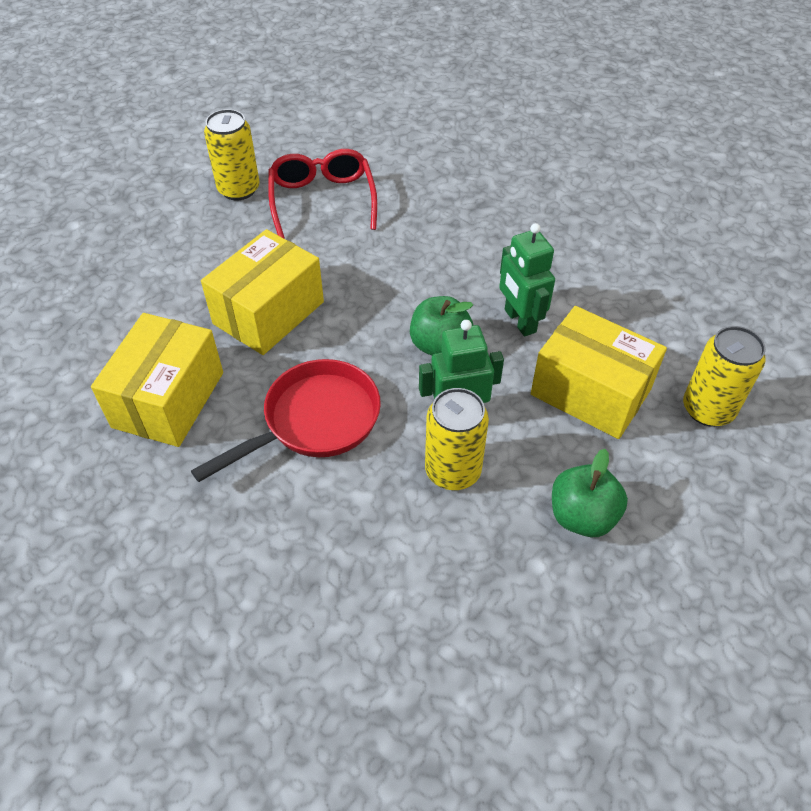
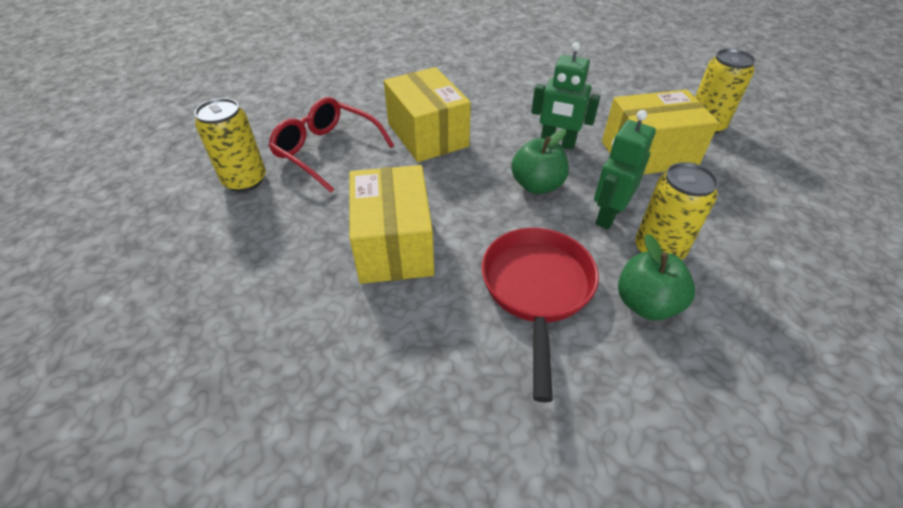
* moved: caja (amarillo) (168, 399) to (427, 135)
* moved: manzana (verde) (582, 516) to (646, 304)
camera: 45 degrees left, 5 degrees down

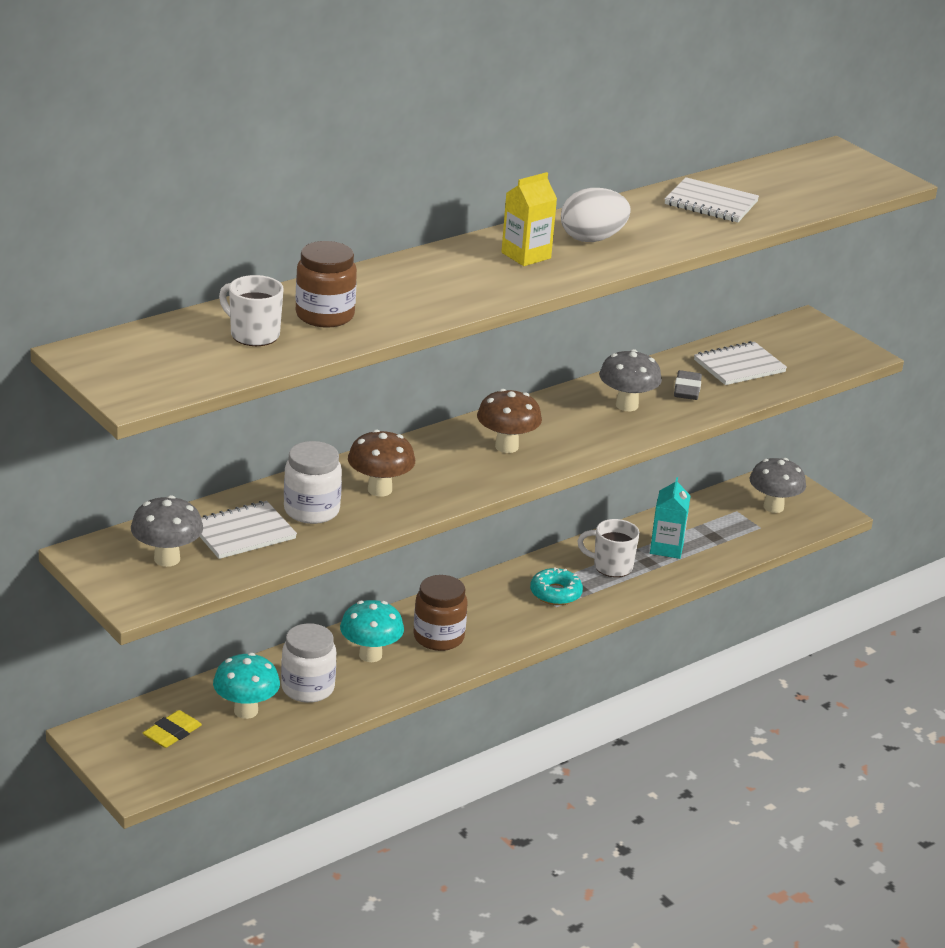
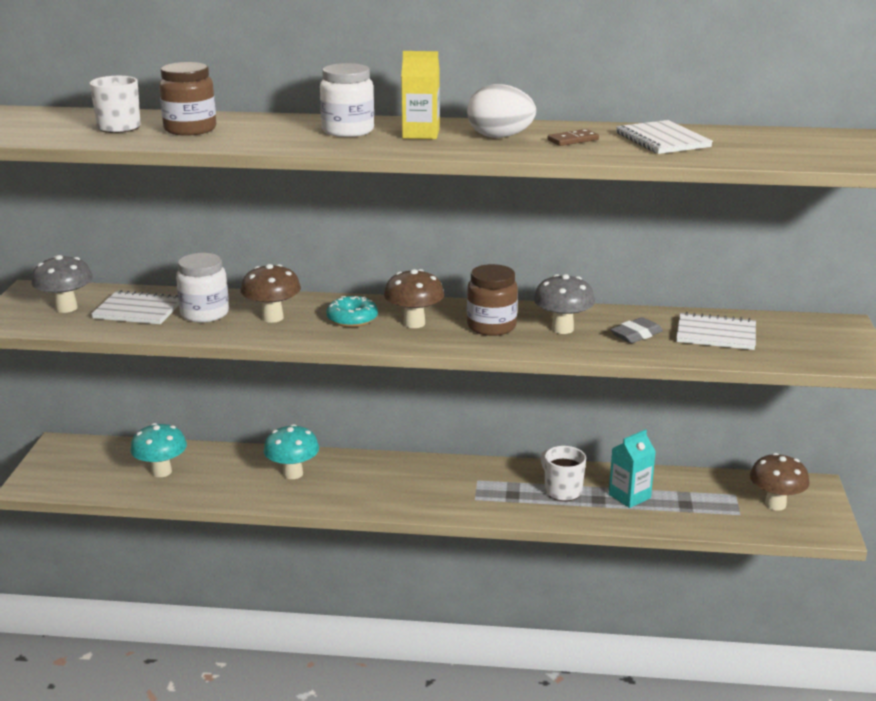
* removed: goma de borrar (amarillo) (172, 733)
* added: ficha de dominó (marrón) (573, 140)
* moved: tarro (blanco) (307, 688) to (348, 131)
* moved: tarro (marrón) (438, 637) to (491, 326)
* moved: rosquilla (turquesa) (555, 593) to (352, 319)
* recoloured: seta (gris) (773, 507) to seta (marrón) (775, 504)
camera: 45 degrees right, 5 degrees down

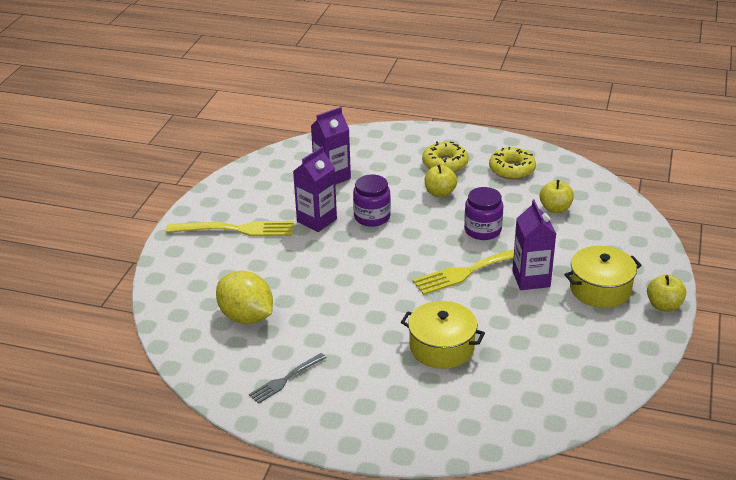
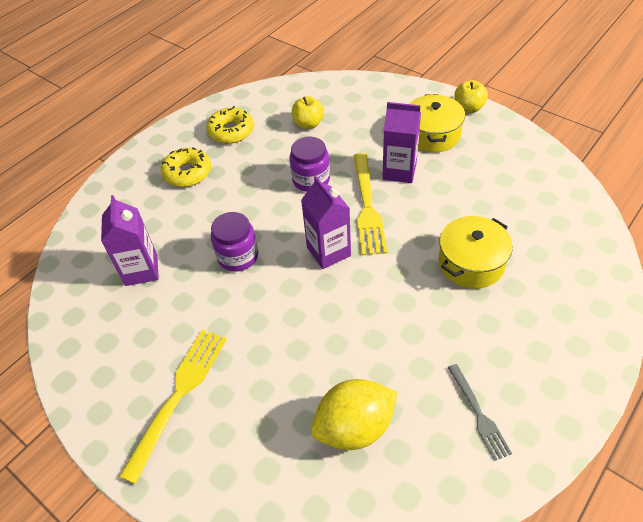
* removed: manzana (amarillo) (440, 193)
* moved: cartón de leche (morado) (317, 220) to (328, 251)
camera: 65 degrees left, 15 degrees up

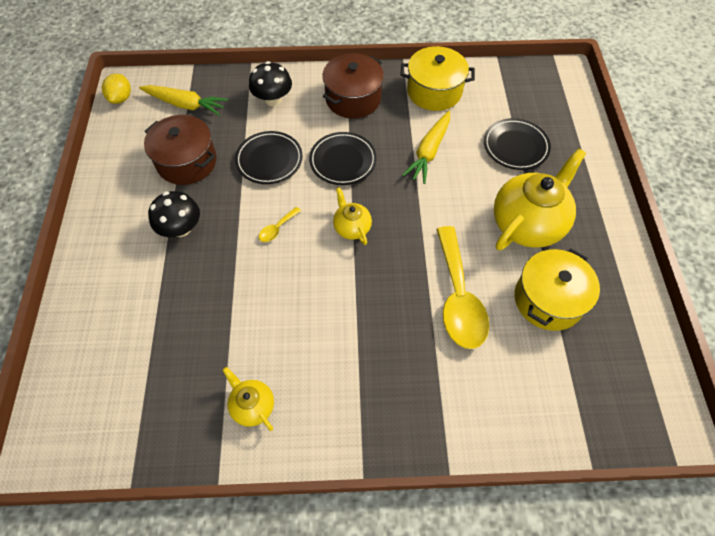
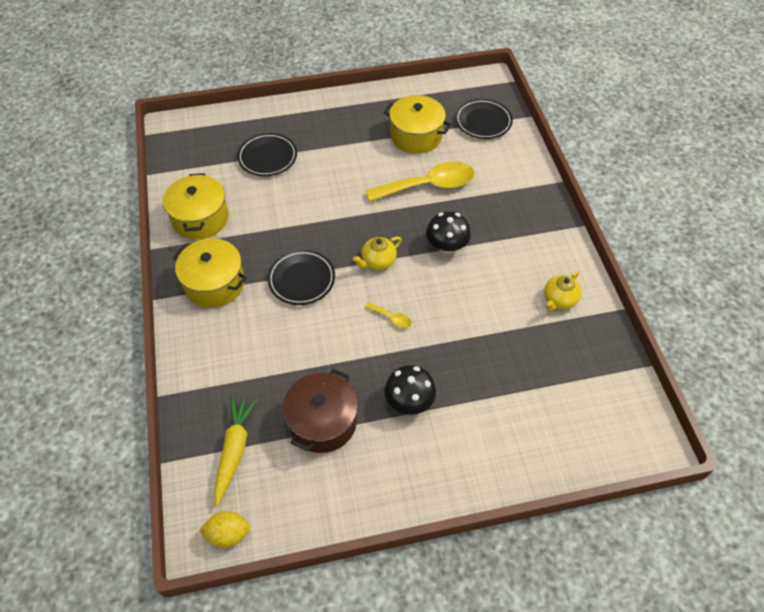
* removed: zanahoria (amarillo) (429, 152)
* removed: tetera (amarillo) (527, 223)
* moved: plato (negro) (269, 160) to (483, 122)
* moved: seta (negro) (273, 99) to (446, 246)
* recoloured: olla (marrón) (353, 99) to olla (amarillo) (214, 284)
camera: 100 degrees left, 5 degrees down

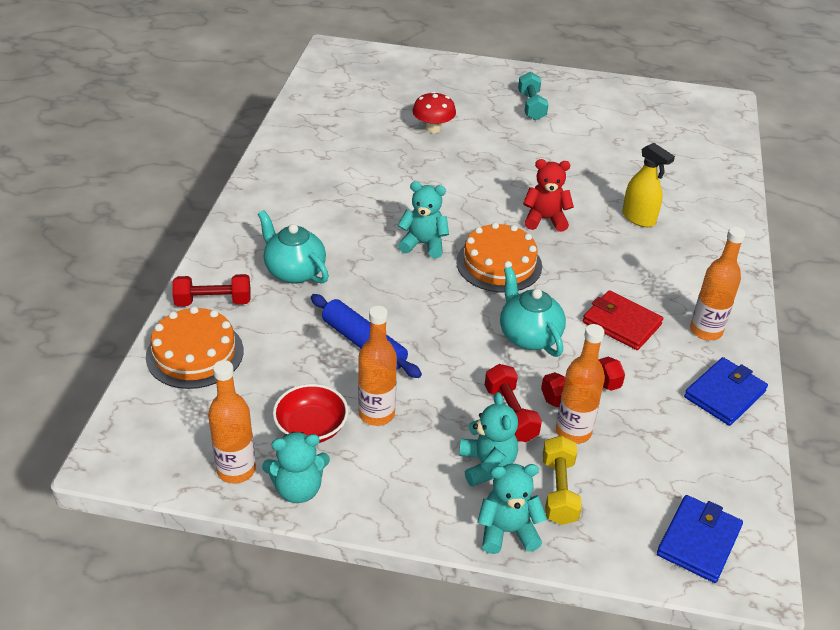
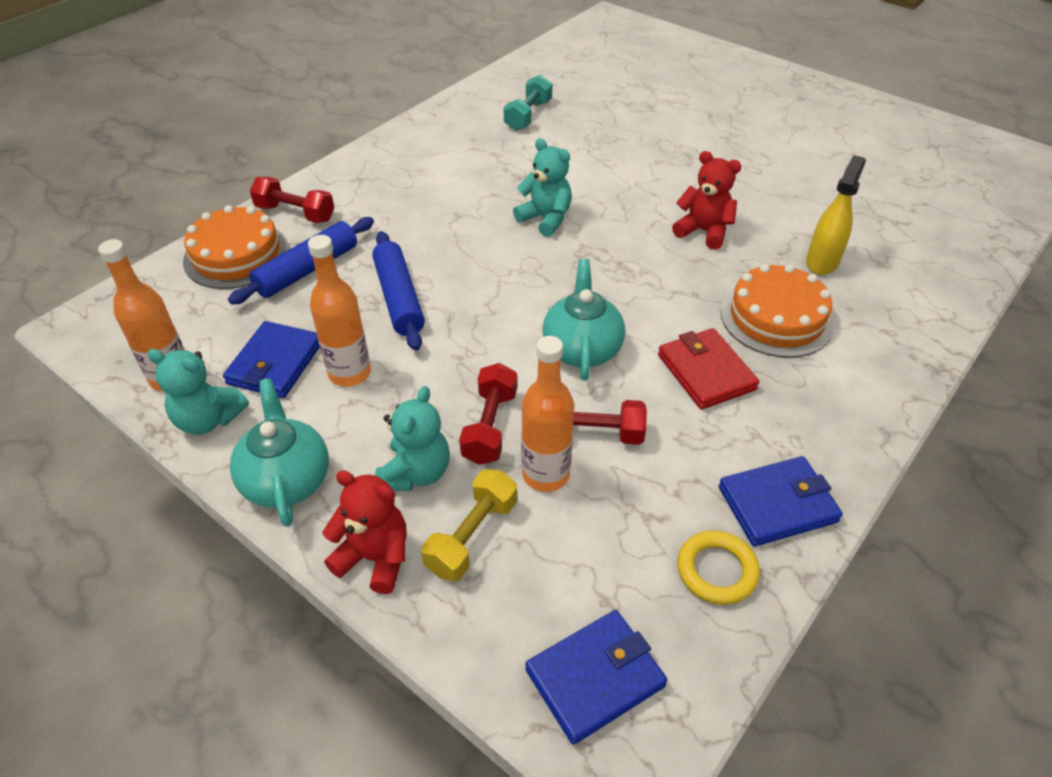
* removed: seta (rojo) (433, 128)
* removed: botella (naranja) (706, 331)
* added: rodillo (azul) (307, 270)
* added: anillo (amarillo) (716, 570)
* moved: tetera (turquesa) (294, 271) to (287, 480)
* moved: tarta (naranja) (499, 264) to (776, 318)
* moved: mancuerna (turquesa) (531, 106) to (528, 115)
* replaced: cuenco (rojo) (311, 428) to cartera (azul) (275, 363)
* recoloured: osito (turquesa) (507, 531) to osito (rojo) (375, 557)
* turned: pulverizador (amarillo) (638, 218) = (822, 262) 135 degrees counterclockwise
camera: 30 degrees right, 5 degrees up

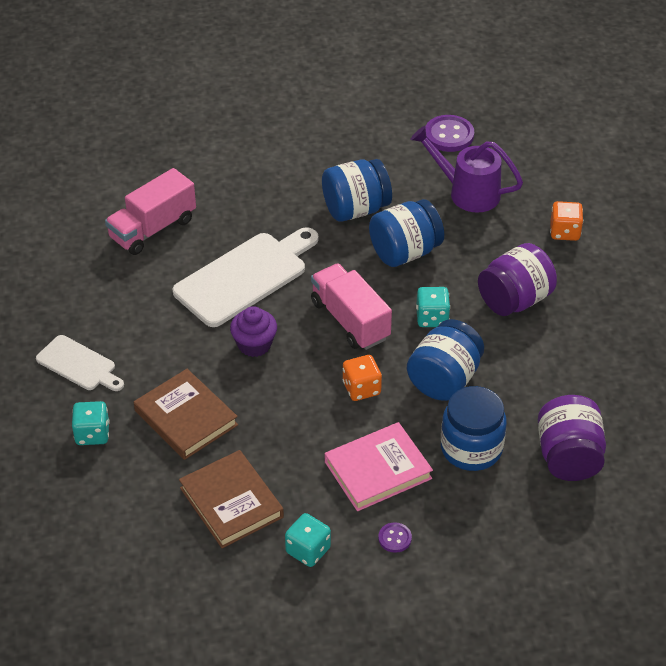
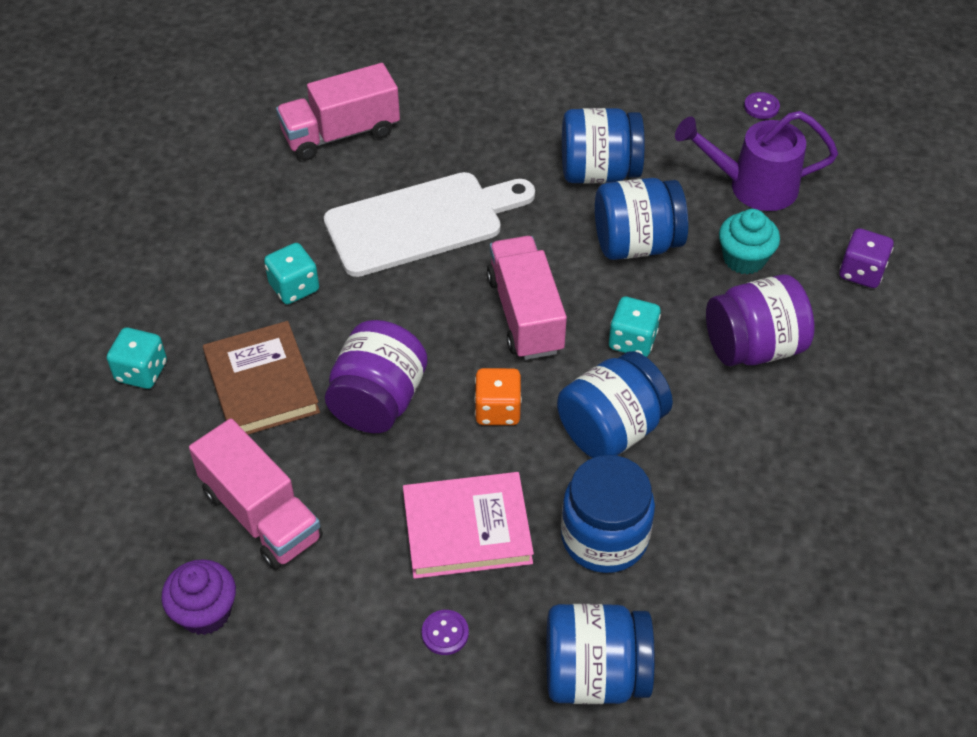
* removed: tabla de cortar (blanco) (79, 365)
* added: tarro (azul) (595, 674)
* added: magdalena (turquesa) (744, 259)
* moved: magdalena (morado) (254, 345) to (205, 612)
* moved: dado (turquesa) (308, 550) to (294, 287)
* moved: tarro (morado) (568, 457) to (378, 401)
* replaced: libro (marrón) (231, 502) to camión (rosa) (261, 515)
* recoloured: dado (naranja) (564, 232) to dado (morado) (861, 272)
* turned: regadera (morado) (467, 192) = (752, 186) 45 degrees counterclockwise
* resized: botón (morado) (449, 135) = (761, 107) x0.53
camera: 20 degrees right, 5 degrees up

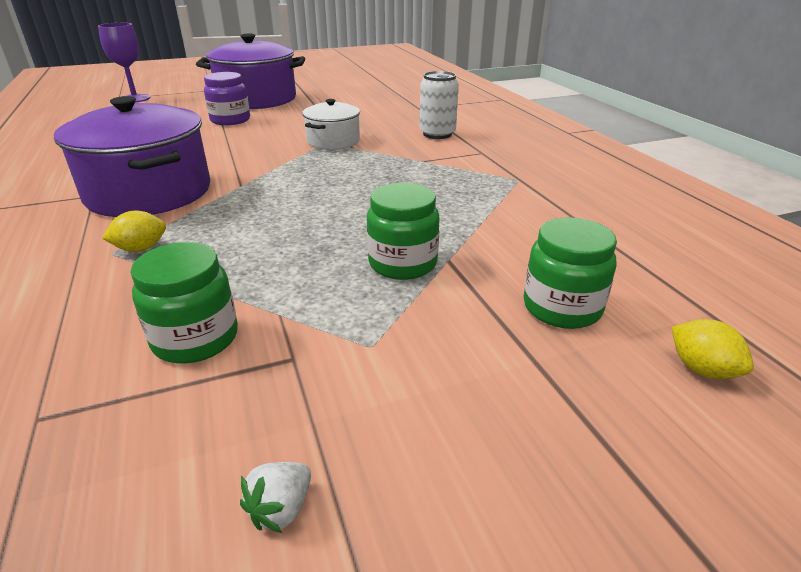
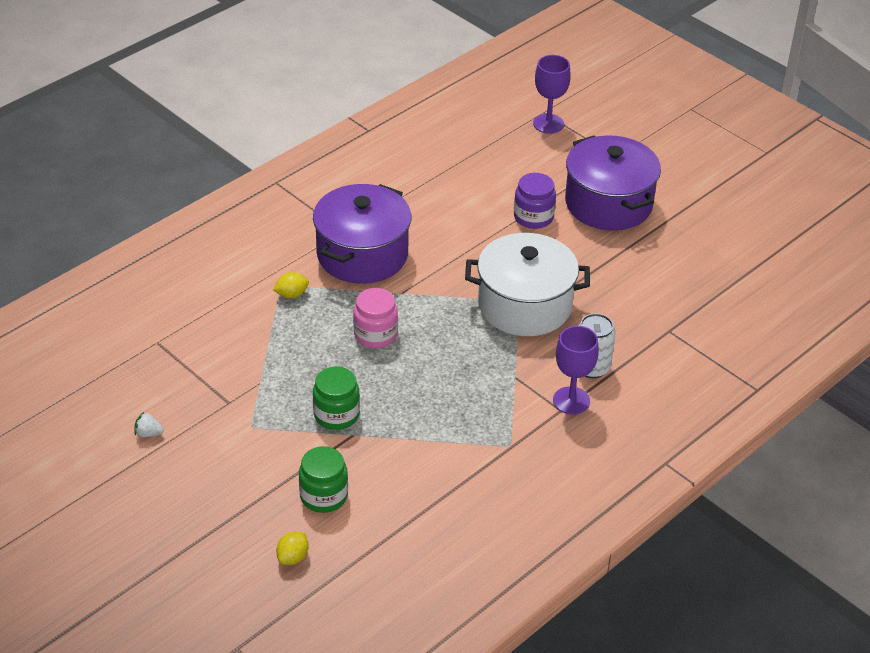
* removed: tarro (verde) (195, 339)
* added: tarro (rosa) (375, 335)
* added: copa (morado) (571, 400)
* turned: limón (amarillo) (141, 249) = (291, 294) 60 degrees counterclockwise
* resized: olla (blanco) (333, 141) = (525, 305) x1.82
camera: 65 degrees right, 10 degrees up

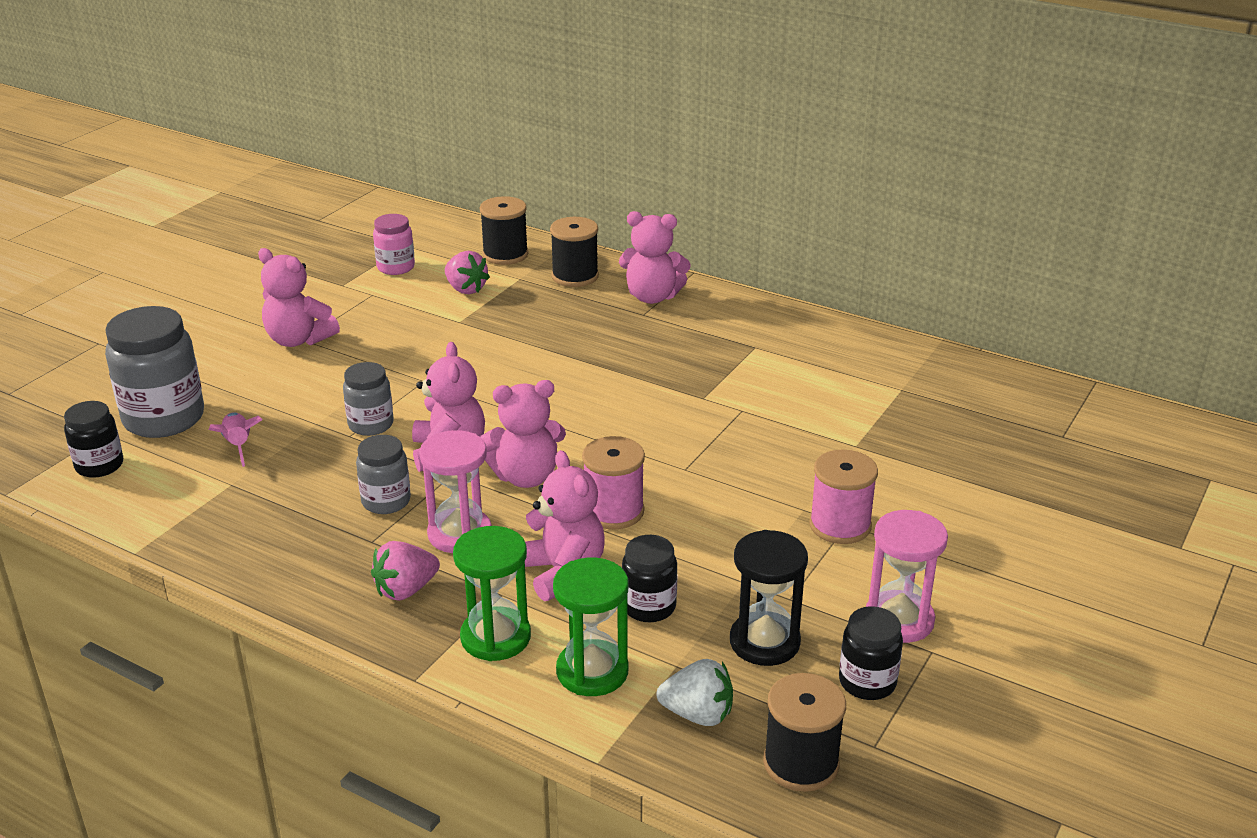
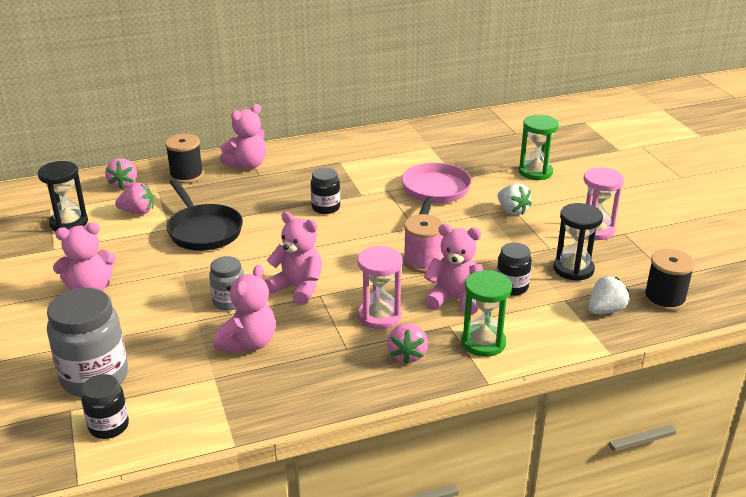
* removed: cohete (rosa) (238, 445)
* removed: tarro (gris) (386, 501)
* added: sartén (negro) (203, 230)
* added: sartén (rosa) (435, 192)
* moved: osito (rosa) (525, 477) to (248, 343)
* moved: reloj de arena (verde) (592, 671) to (535, 172)
* moved: tarro (negro) (867, 682) to (326, 208)
* replaced: tarro (rosa) (396, 267) to reloj de arena (negro) (69, 223)
* replaced: carrete (negro) (505, 254) to fresa (rosa) (123, 184)
* replaced: carrete (rosa) (840, 525) to fresa (blanco) (512, 211)
camera: 50 degrees left, 0 degrees up

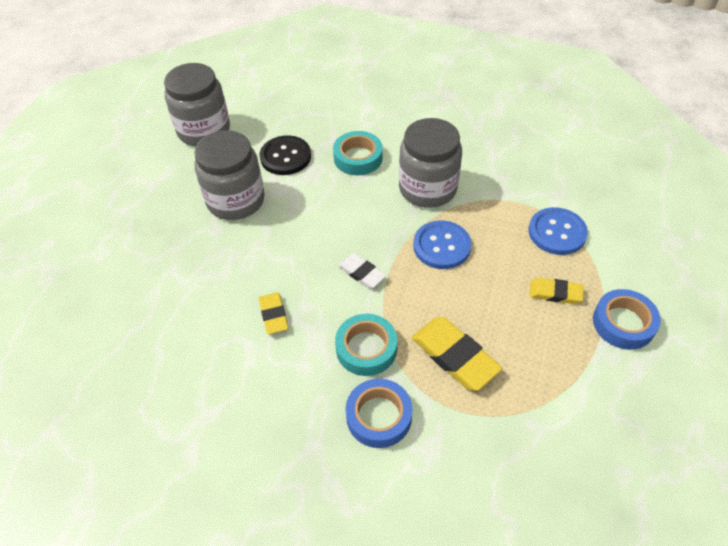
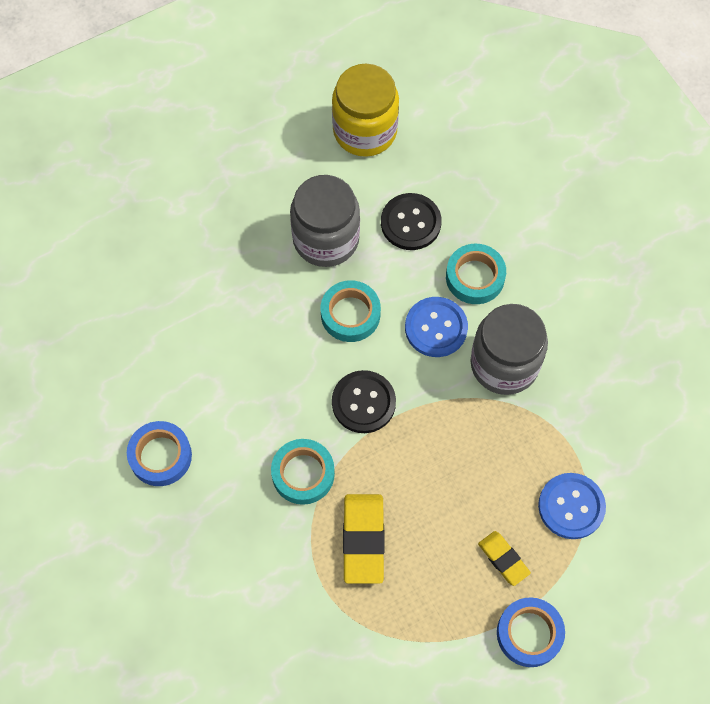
* removed: goma de borrar (amarillo) (273, 315)
* added: cinta adhesiva (turquesa) (350, 314)
* moved: cinta adhesiva (azul) (379, 416) to (160, 456)
* moved: botón (azul) (441, 246) to (436, 328)
* replaced: goma de borrar (blanco) (362, 273) to botón (negro) (363, 402)
* recoloured: tarro (gris) (204, 130) to tarro (amarillo) (365, 131)
camera: 40 degrees right, 15 degrees up

